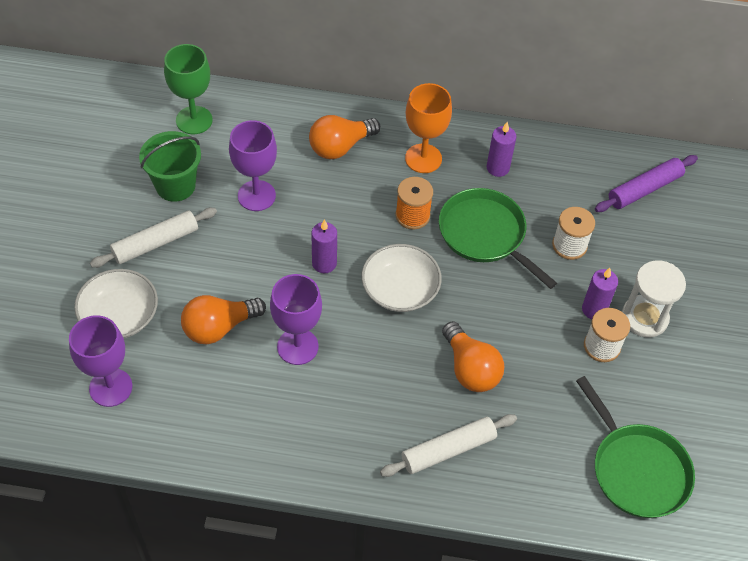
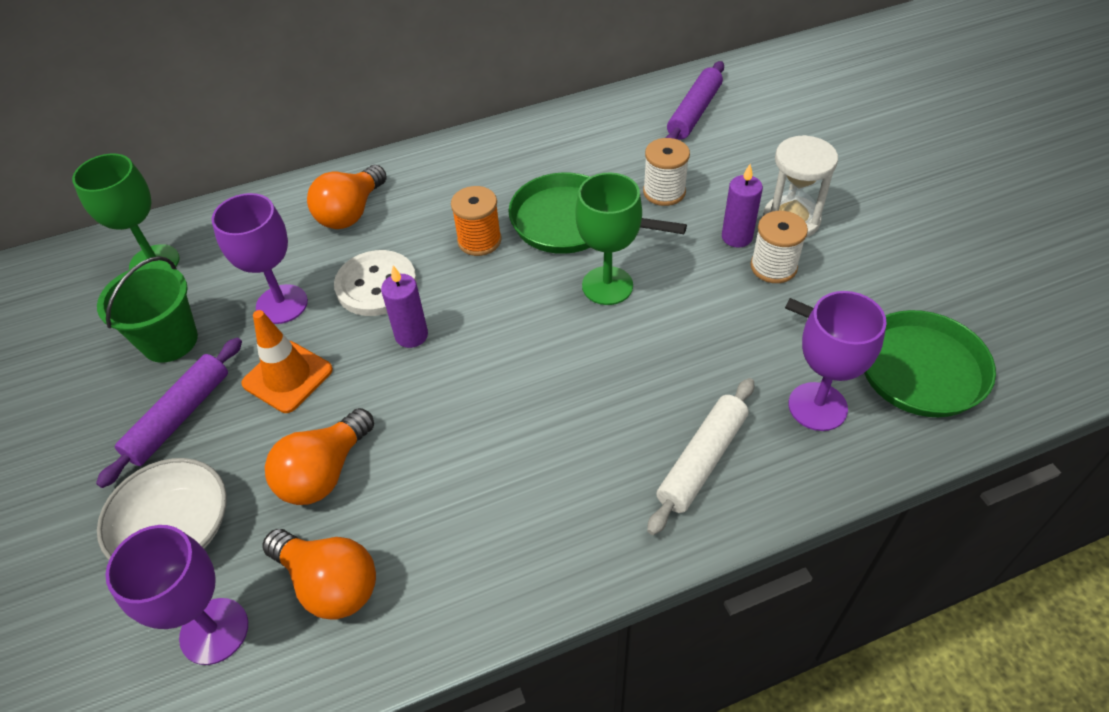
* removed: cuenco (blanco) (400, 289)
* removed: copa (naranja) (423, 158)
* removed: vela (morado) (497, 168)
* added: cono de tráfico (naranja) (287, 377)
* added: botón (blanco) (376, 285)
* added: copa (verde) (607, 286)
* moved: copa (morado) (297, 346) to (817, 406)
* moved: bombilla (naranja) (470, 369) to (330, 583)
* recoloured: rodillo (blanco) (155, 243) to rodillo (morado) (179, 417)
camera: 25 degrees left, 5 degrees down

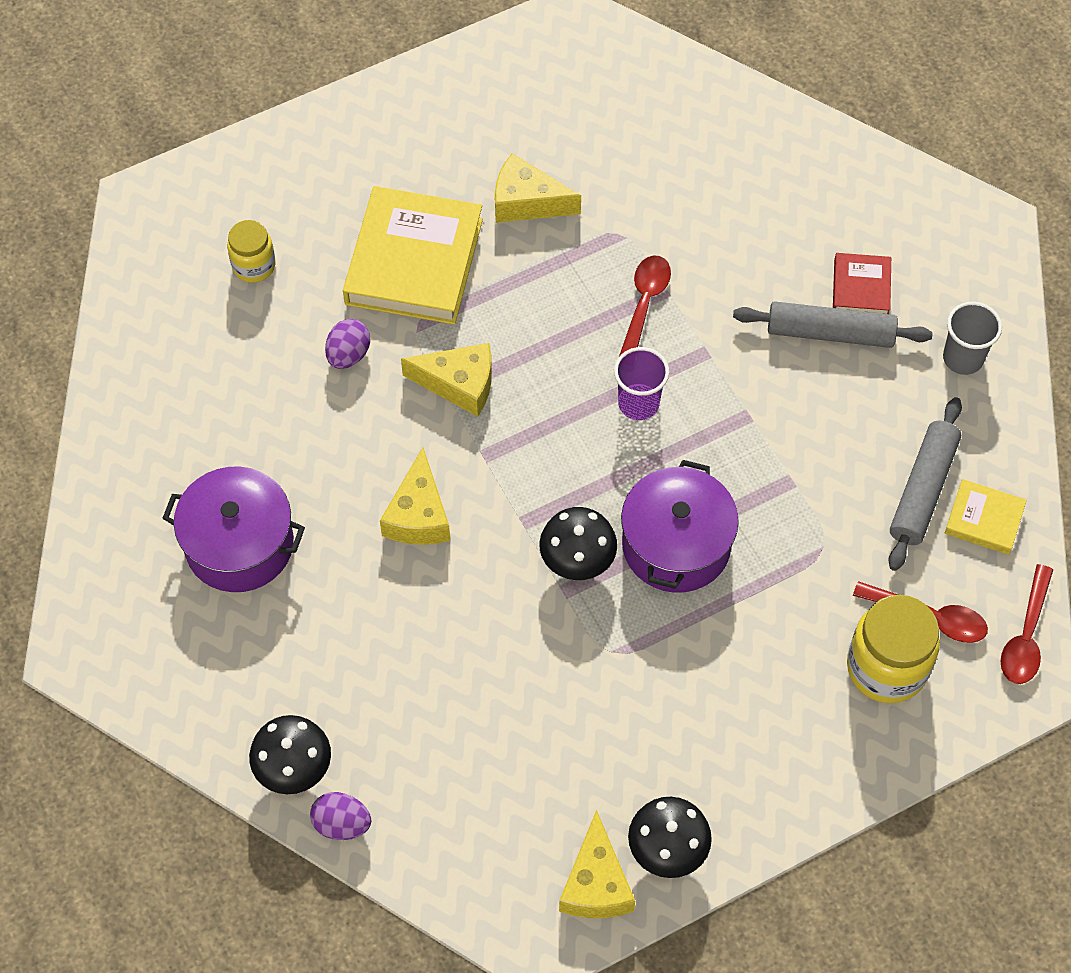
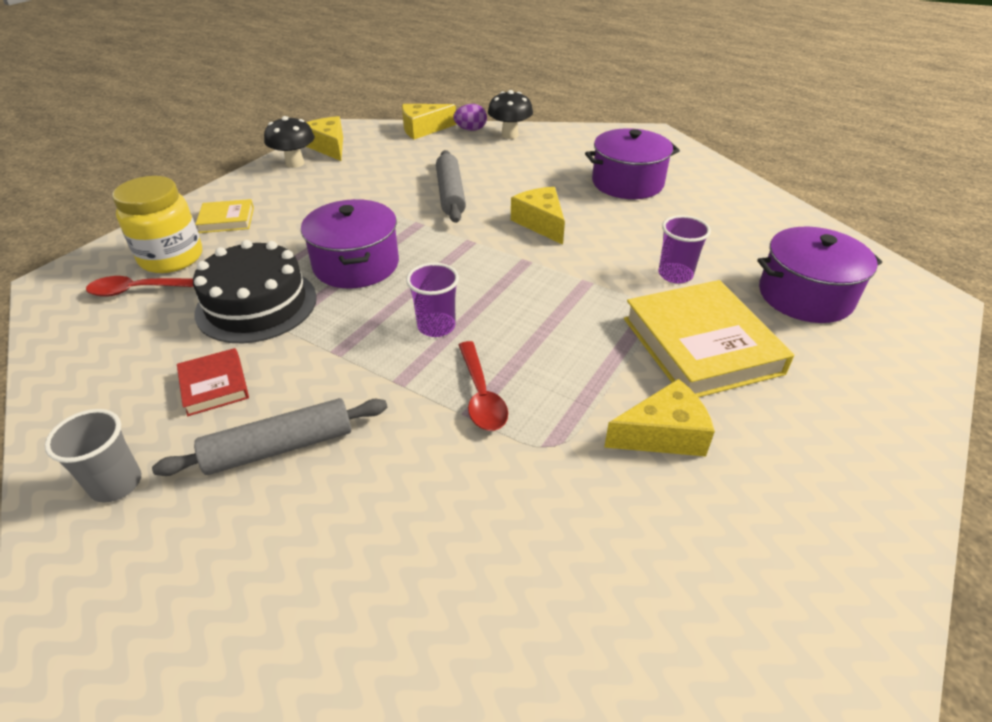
* removed: seta (negro) (577, 562)
* removed: cuchara (rojo) (1026, 635)
* added: tarta (negro) (256, 304)
* moved: queso (amarillo) (459, 384) to (423, 129)
* moved: libro (rojo) (861, 288) to (214, 385)
* moved: rodillo (gris) (923, 490) to (450, 194)
* moved: libro (amarillo) (984, 519) to (227, 220)
* replaced: tarro (amarillo) (254, 266) to olla (morado) (805, 295)
* replaced: huevo (morado) (348, 355) to vaso (morado) (675, 275)
camera: 150 degrees right, 20 degrees down

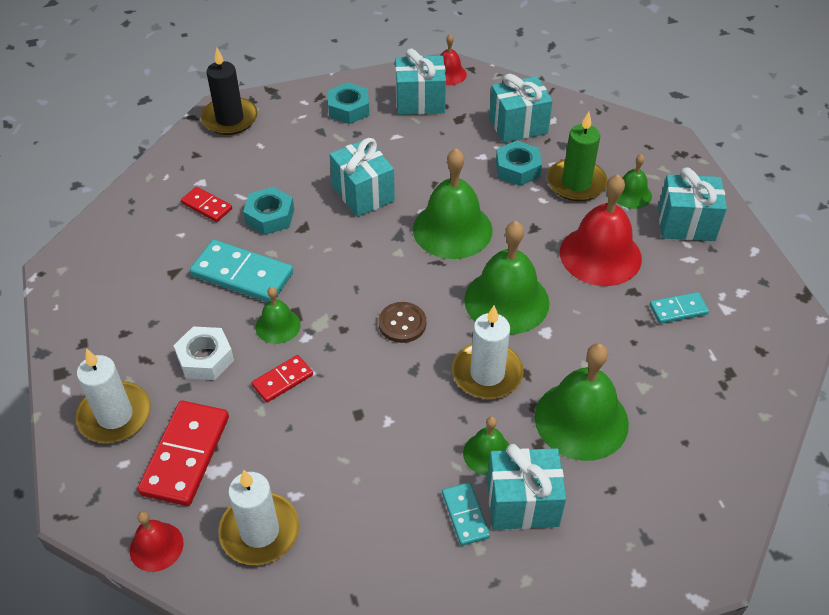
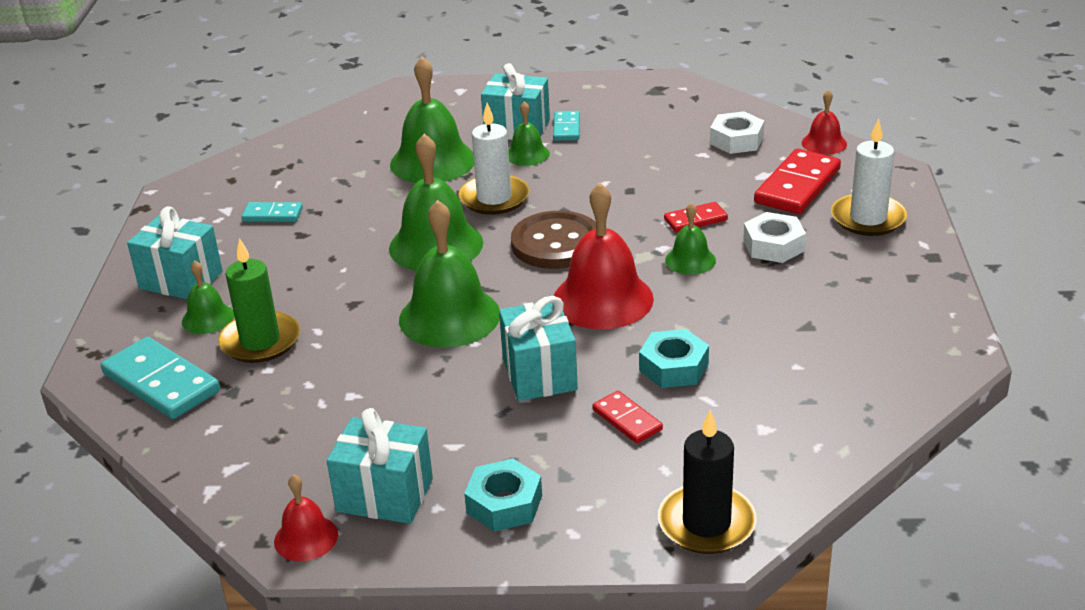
* removed: regalo (turquesa) (518, 125)
* removed: tuerca (turquesa) (517, 169)
* moved: ficha de dominó (rojo) (207, 206) to (627, 420)
* moved: ficha de dominó (turquesa) (242, 275) to (161, 382)
* moved: campana (rojo) (600, 255) to (603, 299)
* replaced: vela (blanco) (260, 531) to tuerca (blanco) (736, 140)
* resized: botón (marrón) (402, 323) = (556, 243) x1.71
camera: 160 degrees left, 15 degrees down

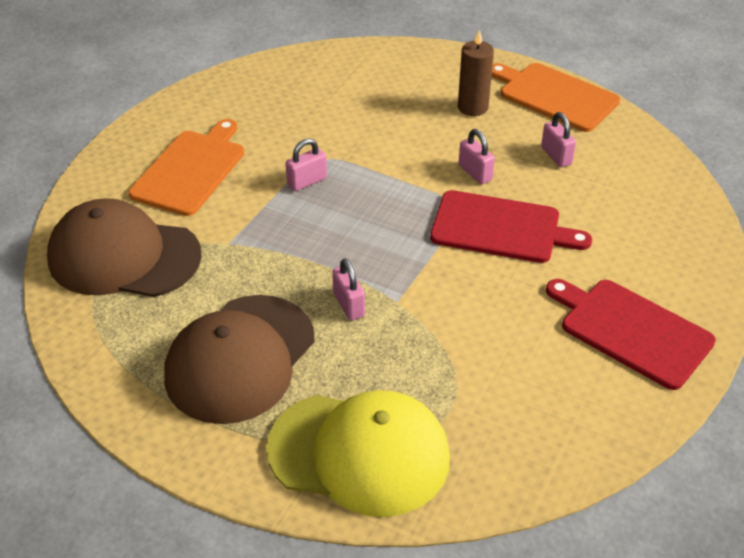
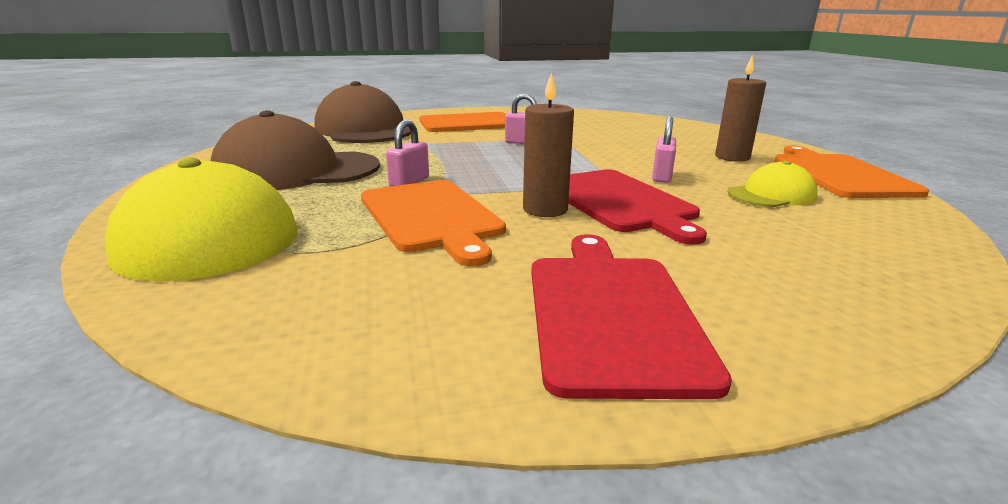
* added: tabla de cortar (naranja) (431, 216)
* added: vela (marrón) (545, 209)
* replaced: candado (rosa) (556, 156) to gorra (amarillo) (771, 195)
camera: 50 degrees right, 20 degrees down

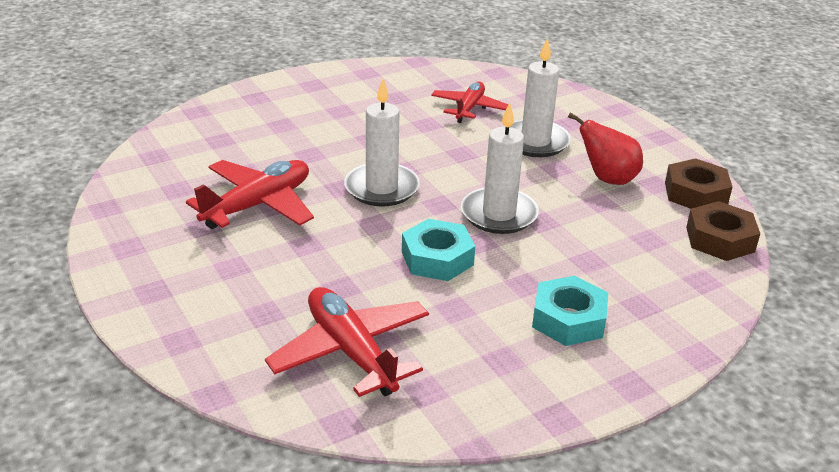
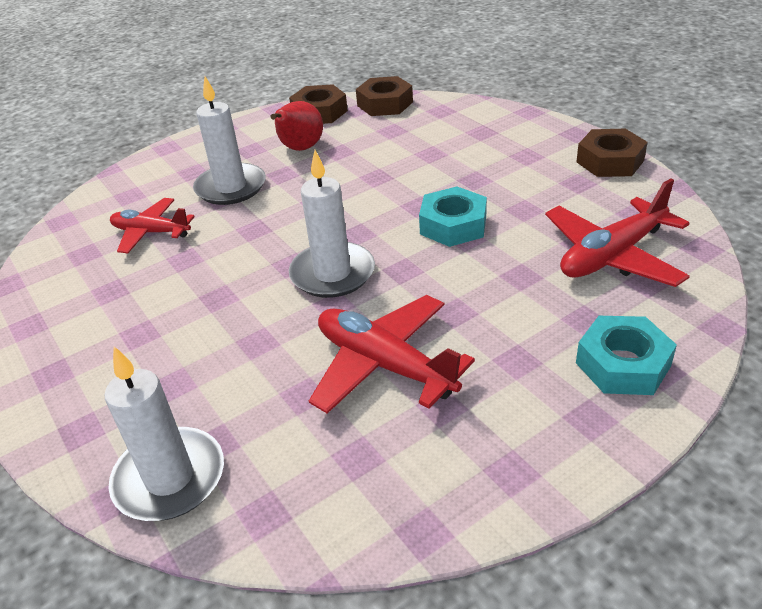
* added: tuerca (marrón) (610, 161)
* moved: vela (blanco) (499, 214) to (169, 478)
* moved: tuerca (turquesa) (568, 319) to (623, 364)
camera: 90 degrees left, 5 degrees up

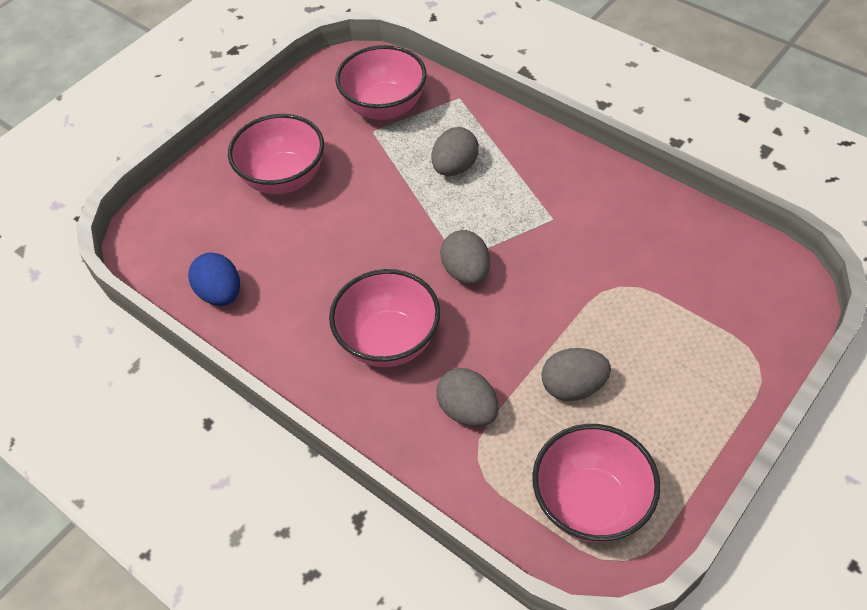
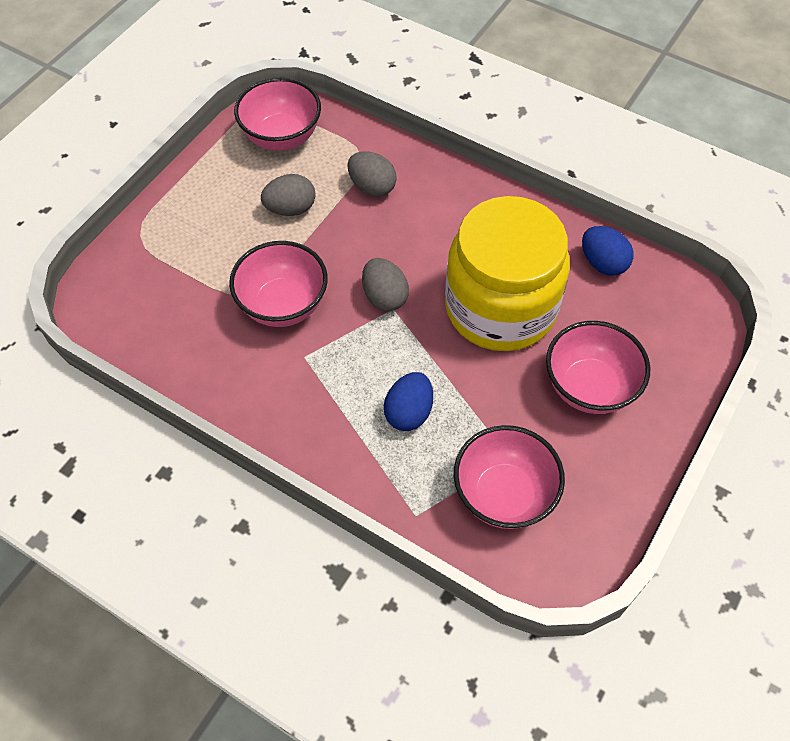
* added: tarro (amarillo) (500, 307)
* moved: cuenco (rosa) (389, 341) to (283, 305)
* recoloured: huevo (gris) (455, 167) to huevo (azul) (409, 412)
camera: 170 degrees right, 5 degrees up

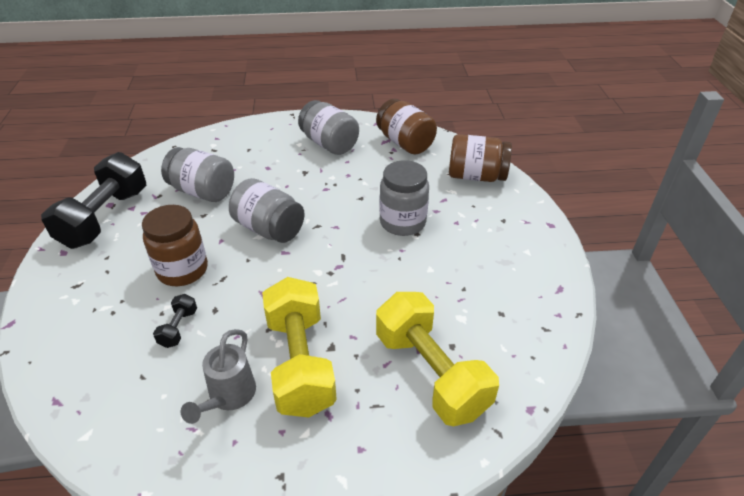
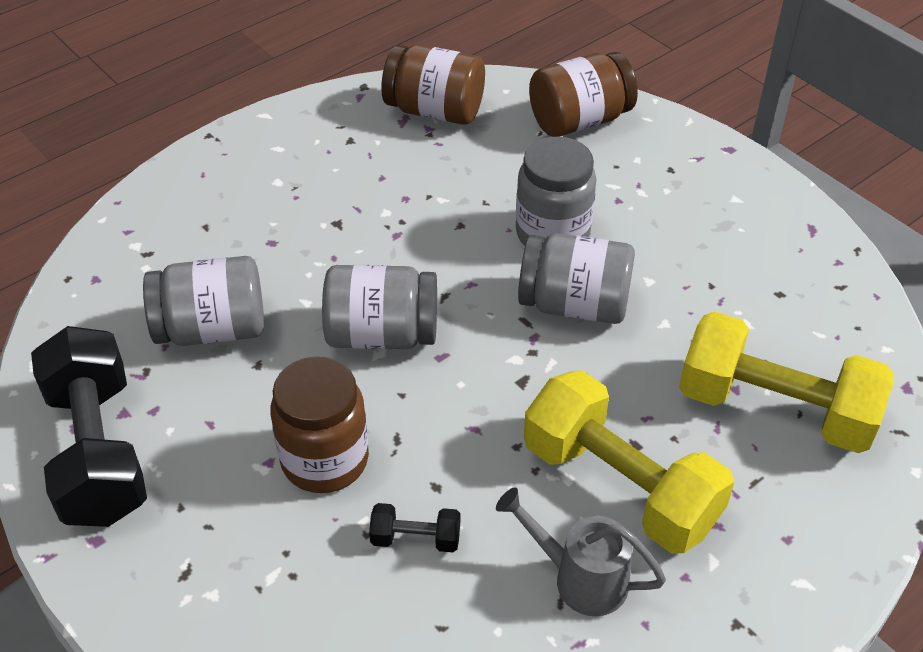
* moved: tarro (gris) (329, 144) to (574, 305)
* turned: mancuerna (negro) (178, 328) = (415, 538) 60 degrees counterclockwise
* turned: regadera (gris) (229, 396) = (581, 578) 135 degrees clockwise
camera: 35 degrees left, 5 degrees up

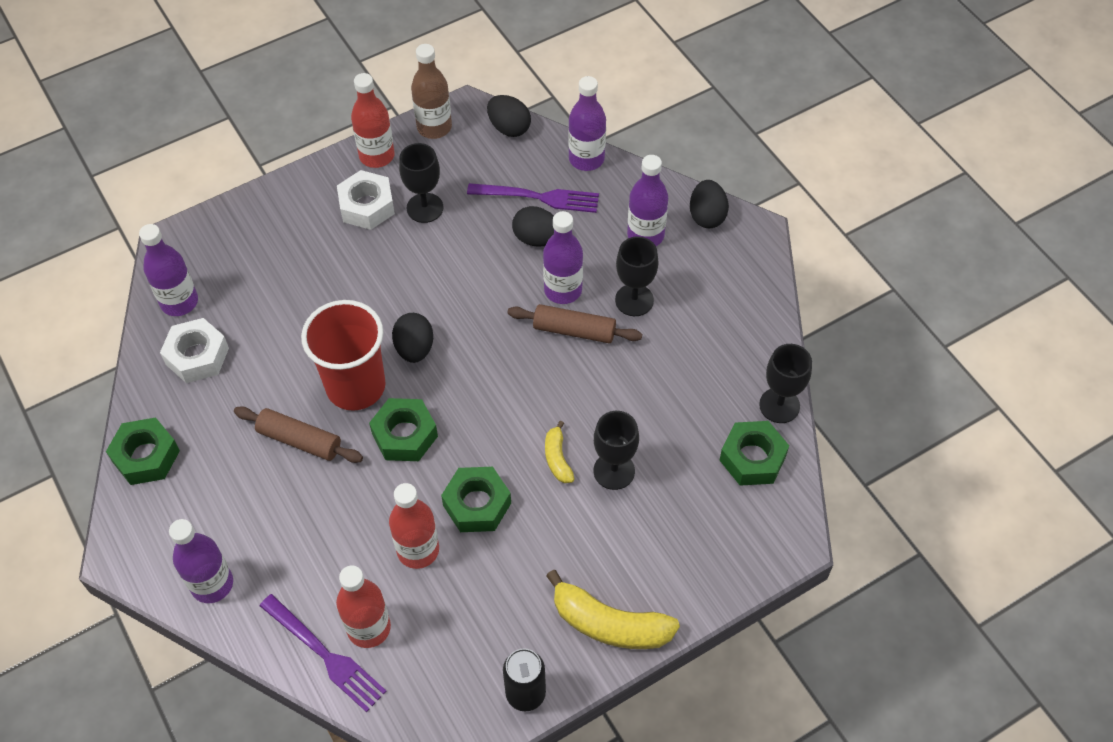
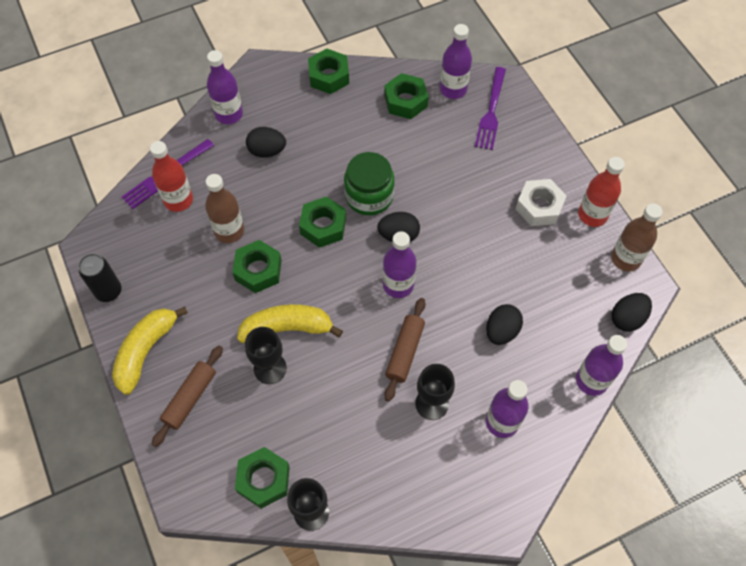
* removed: copa (negro) (425, 208)
* moved: rodillo (marrón) (299, 440) to (190, 398)
* moved: tenedor (morado) (539, 197) to (491, 112)
* moved: botella (morado) (563, 290) to (398, 285)
* moved: huevo (negro) (707, 216) to (267, 151)
* replaced: vaso (rojo) (356, 386) to tarro (verde) (369, 196)
* recoloured: tuerca (blanco) (197, 356) to tuerca (verde) (405, 101)
* recoloured: botella (rojo) (418, 550) to botella (marrón) (229, 231)
* resized: plátano (amarillo) (557, 458) = (287, 328) x1.91
camera: 95 degrees right, 5 degrees up

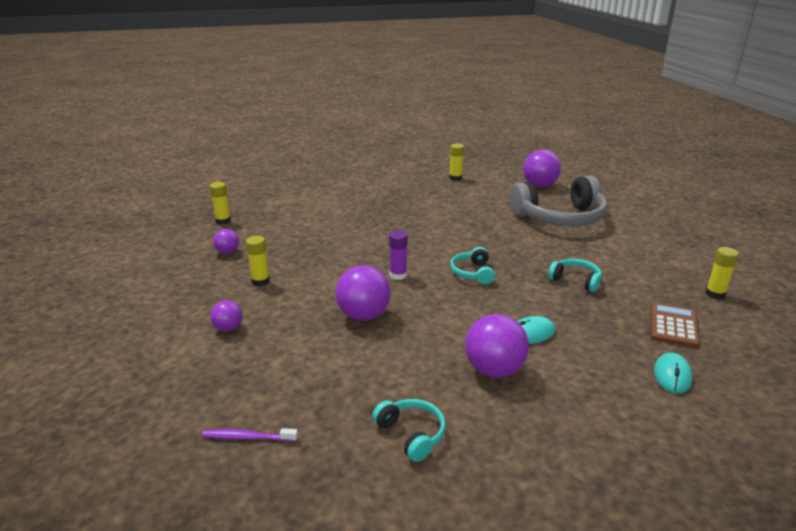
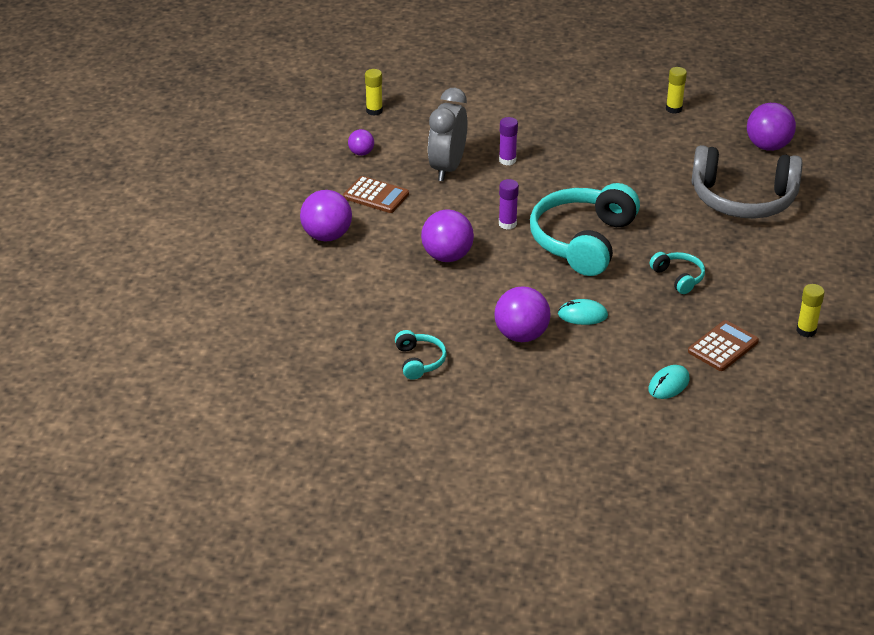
* removed: cepillo de dientes (morado) (247, 437)
* added: despertador (gris) (447, 168)
* added: barra de pegamento (morado) (507, 160)
* replaced: barra de pegamento (amarillo) (260, 281) to calculadora (marrón) (376, 196)
* resized: pelota (morado) (228, 328) = (327, 236) x1.83
* resized: auriculares (turquesa) (473, 273) = (583, 241) x2.20
camera: 25 degrees right, 10 degrees up

